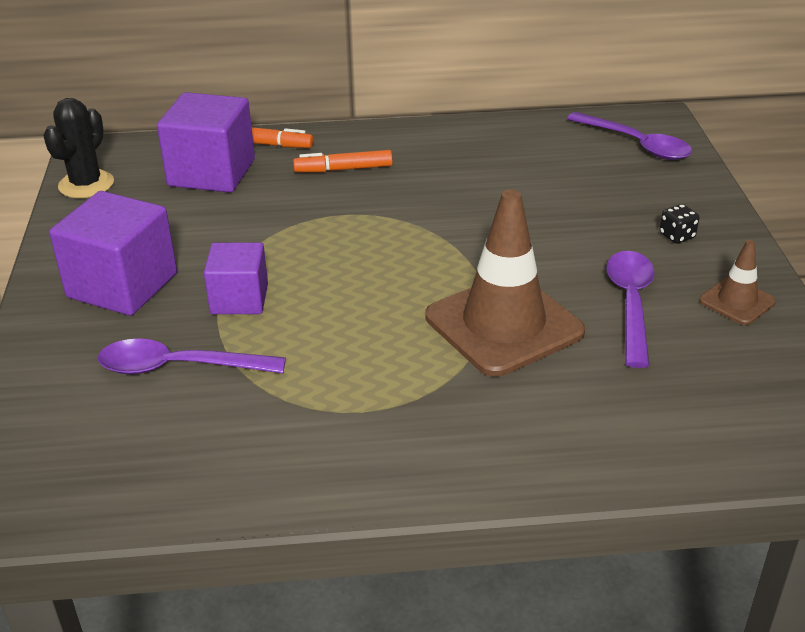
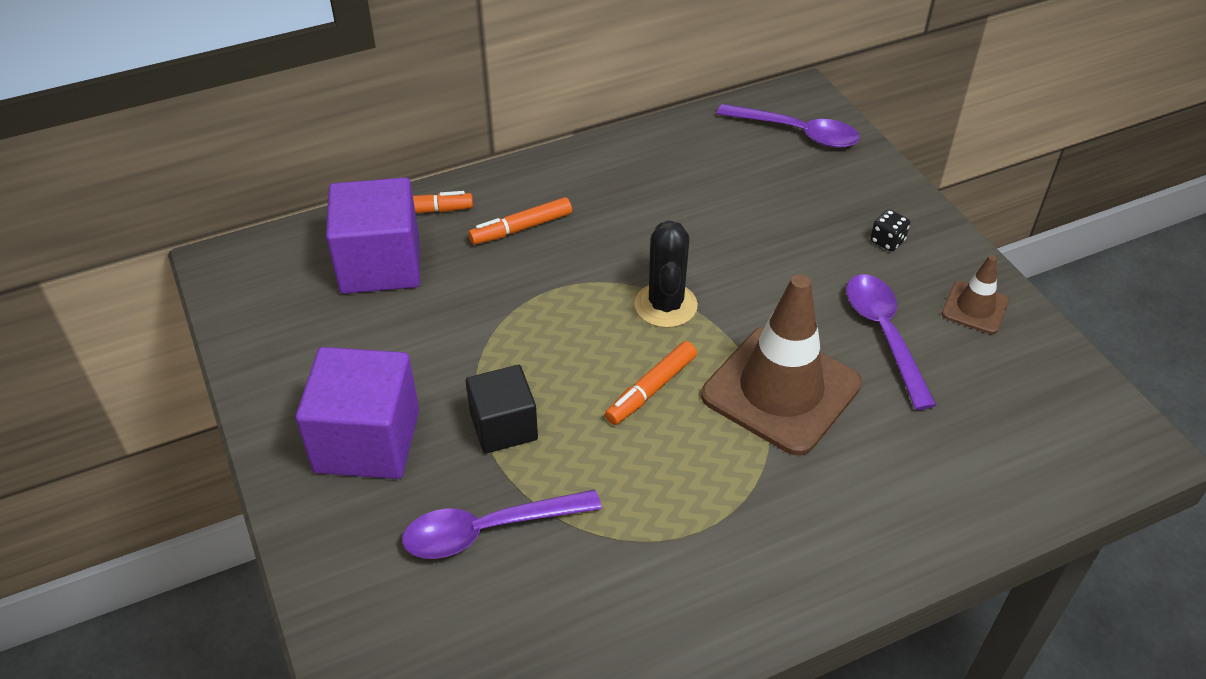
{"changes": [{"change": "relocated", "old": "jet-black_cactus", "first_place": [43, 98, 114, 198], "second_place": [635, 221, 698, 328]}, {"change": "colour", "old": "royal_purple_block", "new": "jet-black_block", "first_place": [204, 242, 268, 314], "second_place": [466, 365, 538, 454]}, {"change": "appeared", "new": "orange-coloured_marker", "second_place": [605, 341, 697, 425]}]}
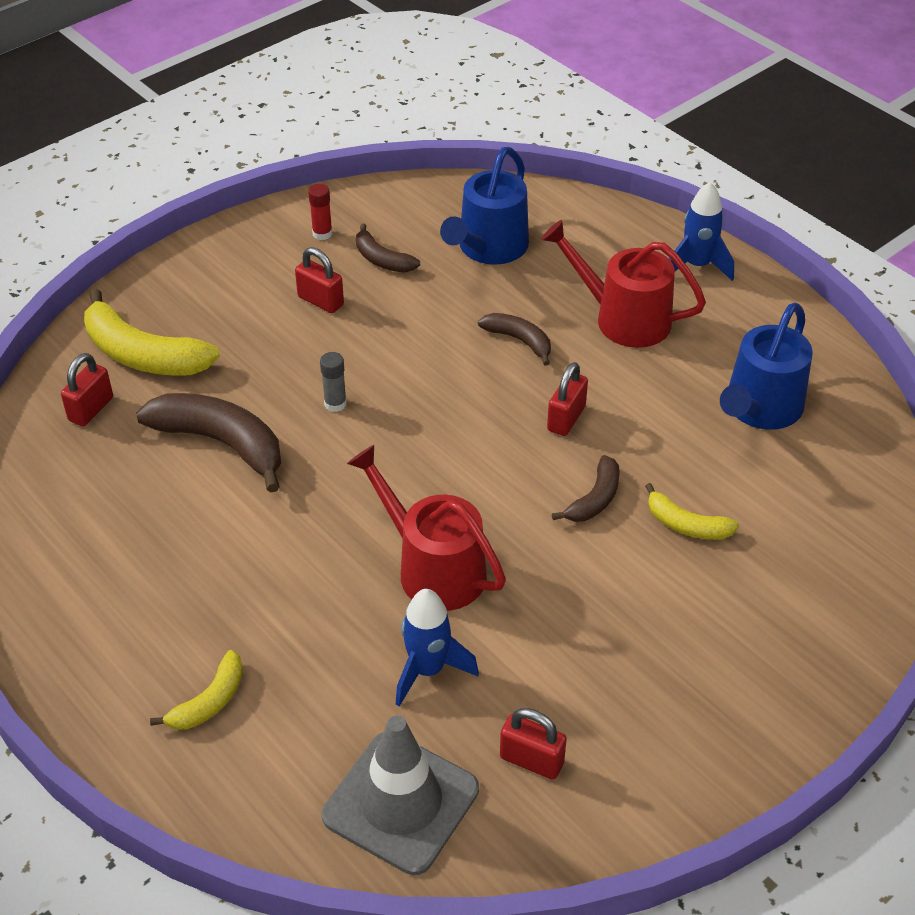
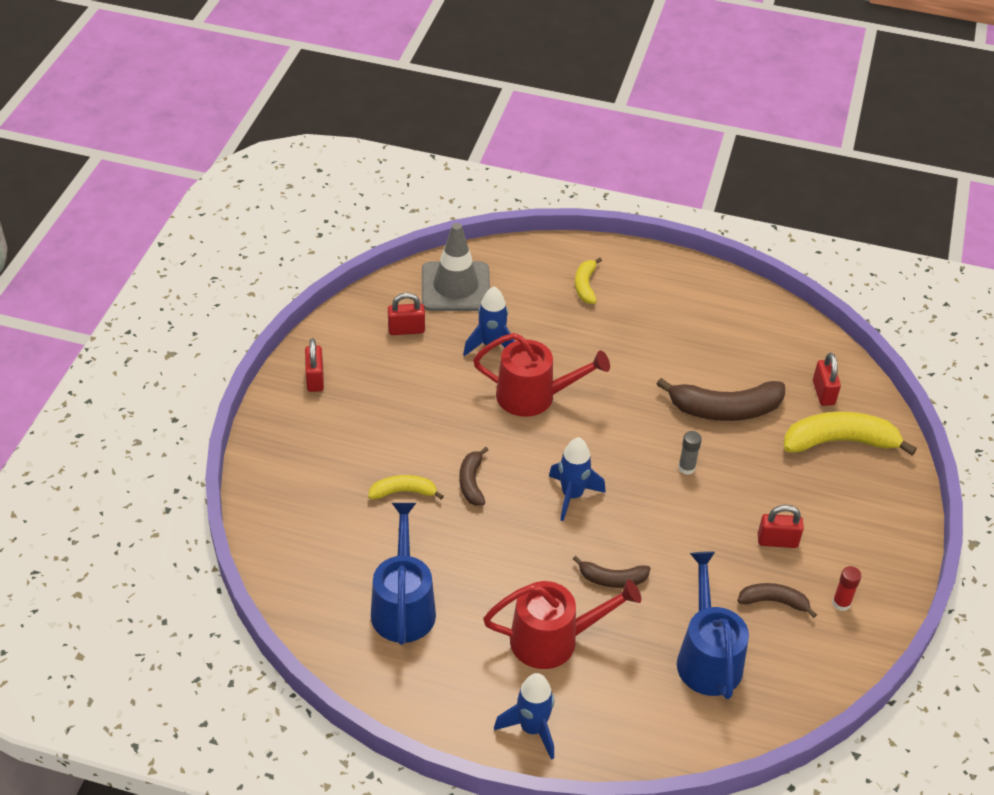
{"changes": [{"change": "relocated", "old": "crimson_small_lock", "first_place": [547, 362, 588, 436], "second_place": [305, 338, 324, 392]}, {"change": "appeared", "new": "royal_blue_spaceship", "second_place": [549, 437, 606, 521]}]}
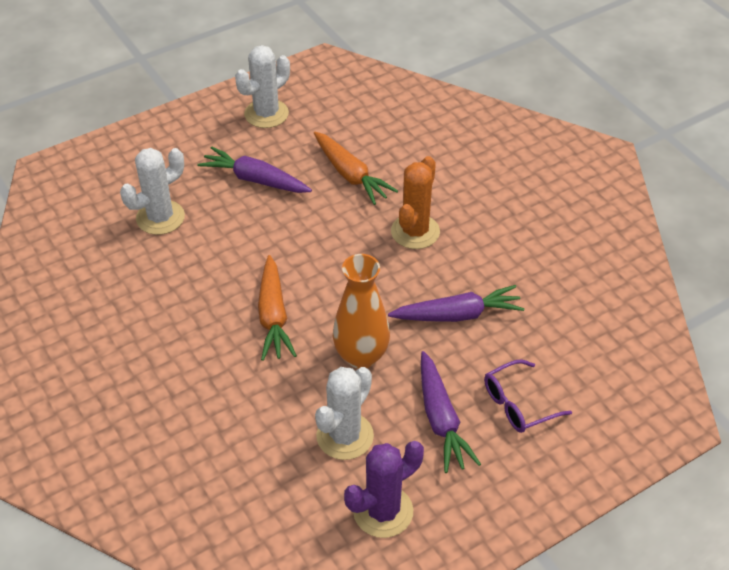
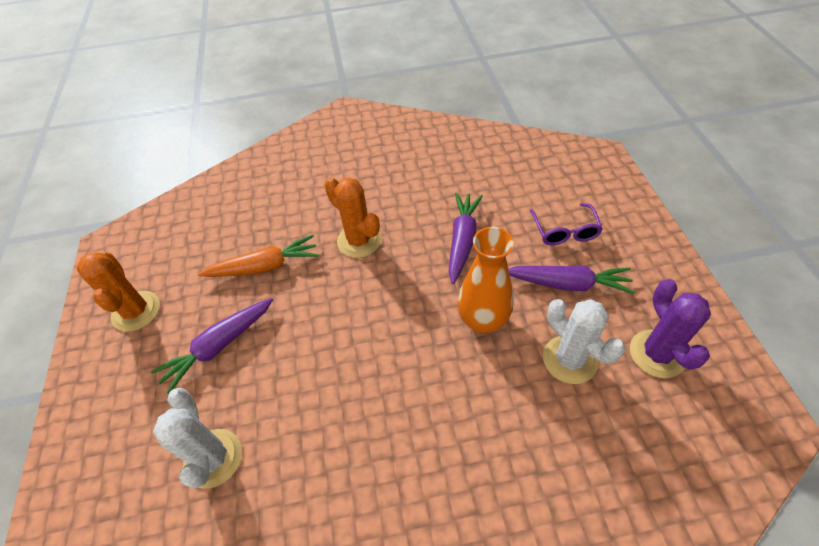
{"changes": [{"change": "colour", "old": "white_cactus", "new": "orange-coloured_cactus", "first_place": [235, 45, 290, 128], "second_place": [77, 252, 160, 332]}, {"change": "missing", "old": "orange-coloured_root_vegetable", "first_place": [258, 255, 297, 361]}]}
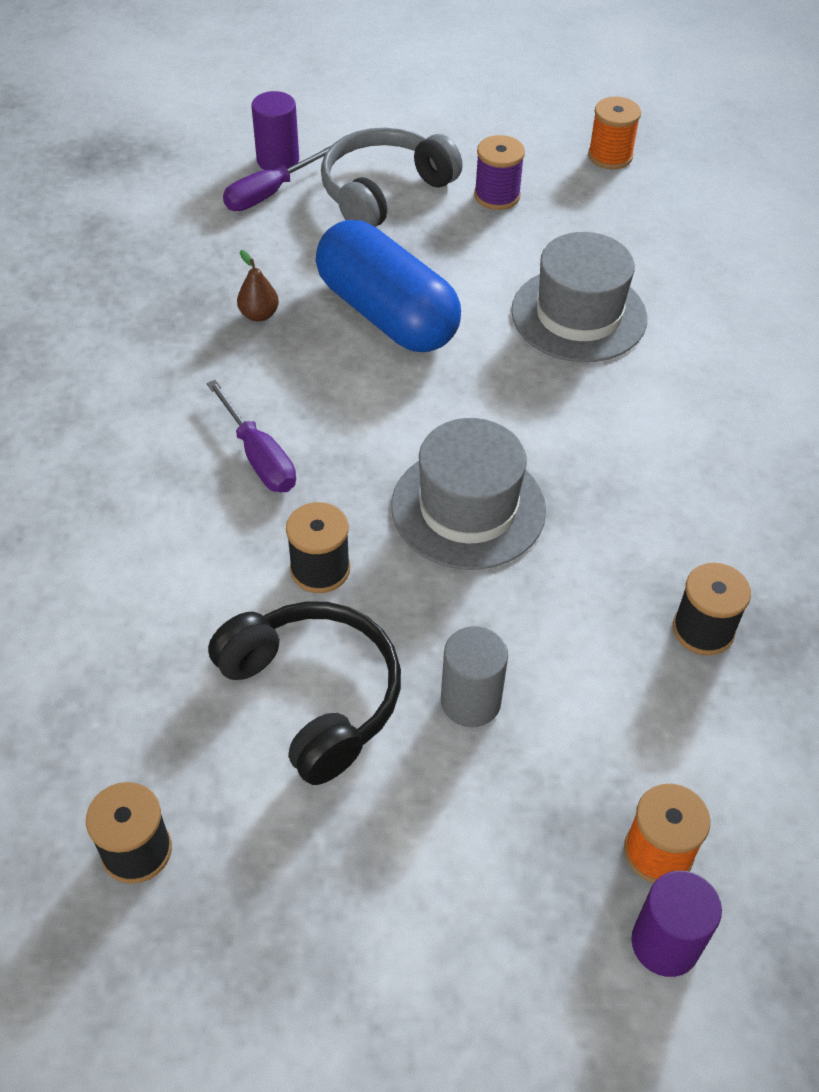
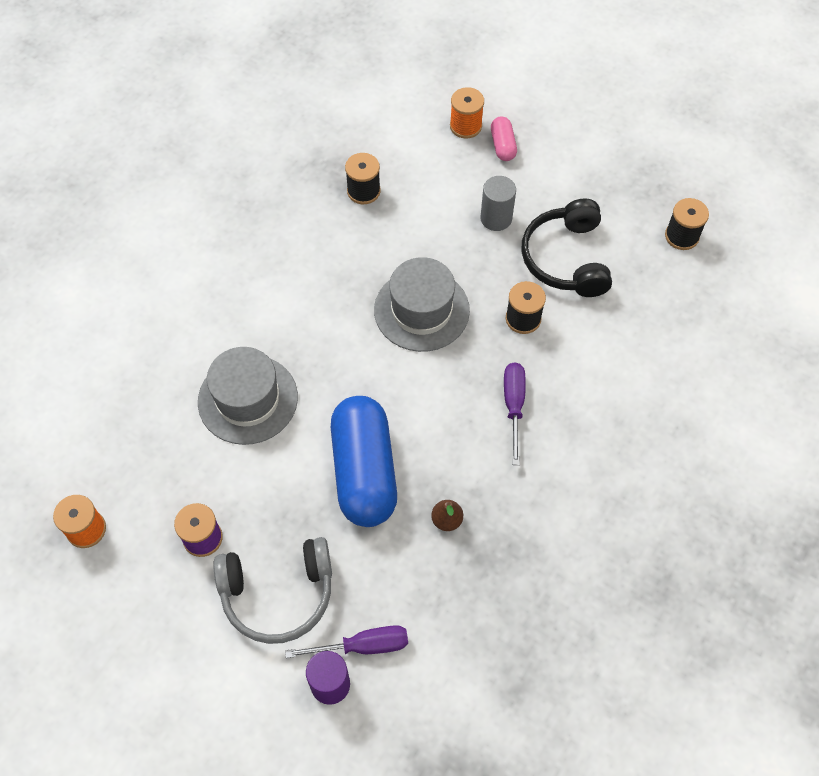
{"changes": [{"change": "missing", "old": "royal_purple_solid_cylinder", "first_place": [631, 871, 722, 977]}, {"change": "appeared", "new": "rose-pink_pill", "second_place": [491, 116, 517, 161]}]}
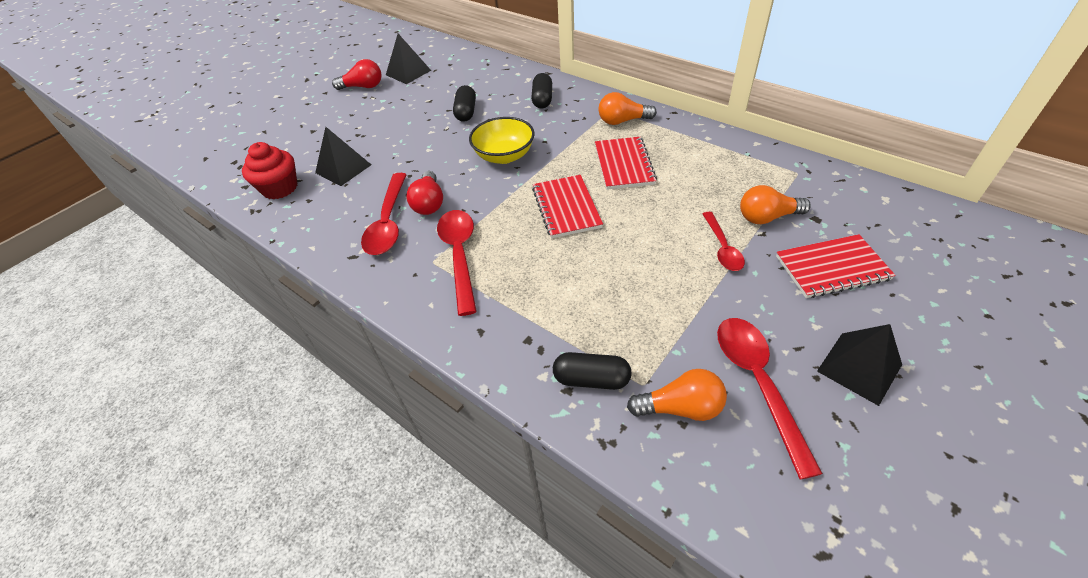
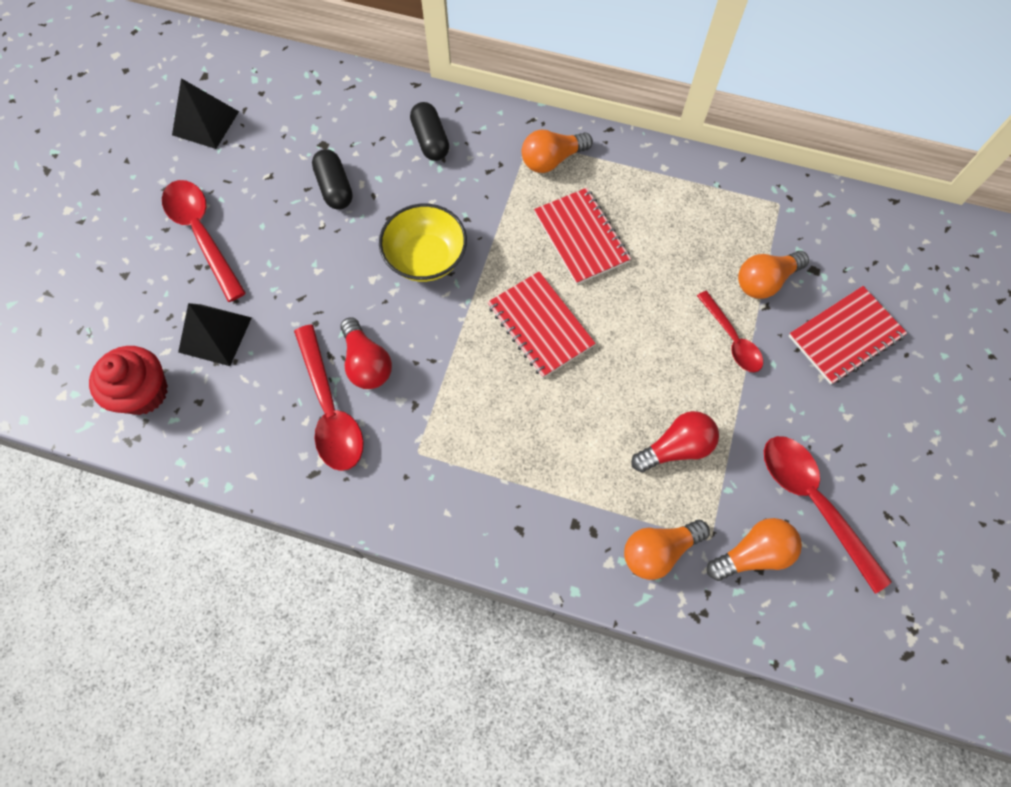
{"changes": [{"change": "relocated", "old": "crimson_bulb", "first_place": [332, 59, 382, 90], "second_place": [631, 411, 719, 472]}, {"change": "relocated", "old": "crimson_teaspoon", "first_place": [437, 210, 477, 316], "second_place": [162, 180, 246, 302]}, {"change": "missing", "old": "jet-black_pyramid", "first_place": [817, 324, 902, 406]}, {"change": "exchanged", "old": "jet-black_pill", "new": "orange-coloured_bulb", "first_place": [553, 352, 632, 390], "second_place": [624, 520, 710, 580]}]}
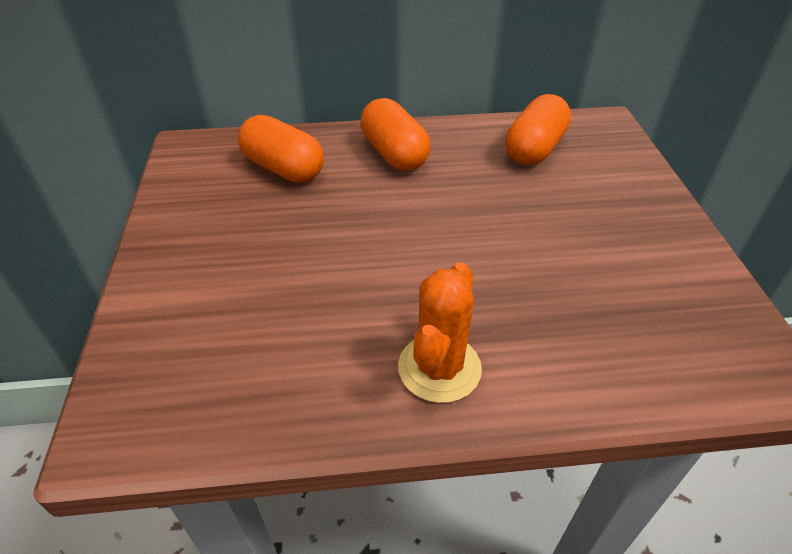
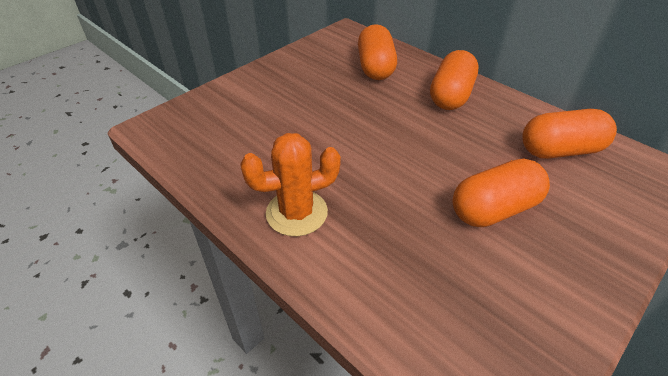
{"changes": [{"change": "appeared", "new": "orange-coloured_pill", "second_place": [452, 158, 550, 227]}]}
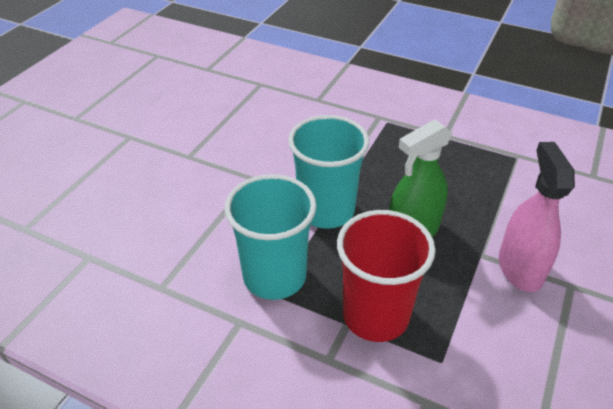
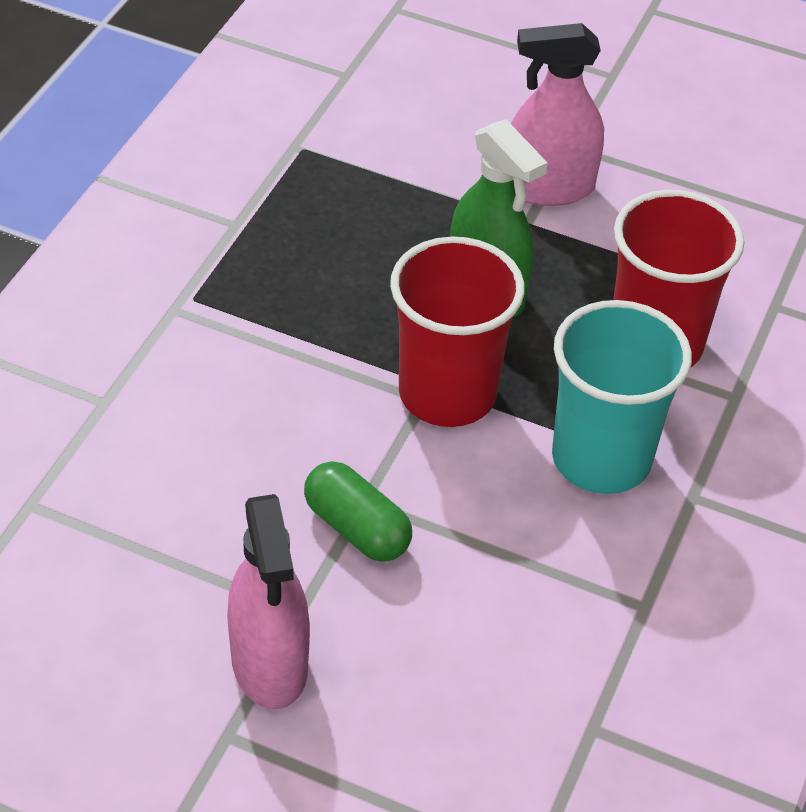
{"changes": [{"change": "colour", "old": "teal_beaker", "new": "crimson_beaker", "first_place": [288, 115, 369, 229], "second_place": [390, 237, 525, 427]}, {"change": "appeared", "new": "leaf-green_pill", "second_place": [304, 461, 412, 562]}, {"change": "appeared", "new": "rose-pink_sprayer", "second_place": [227, 494, 310, 709]}]}
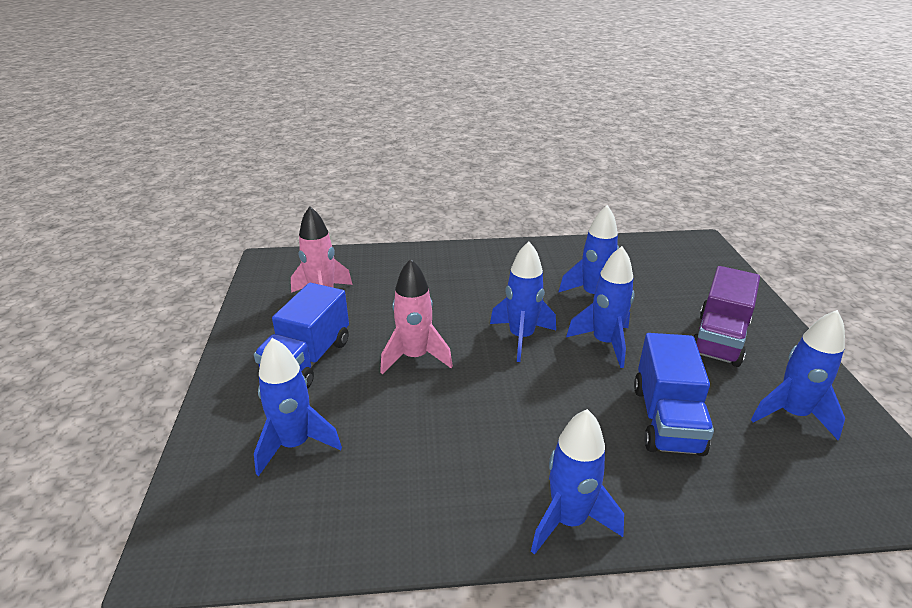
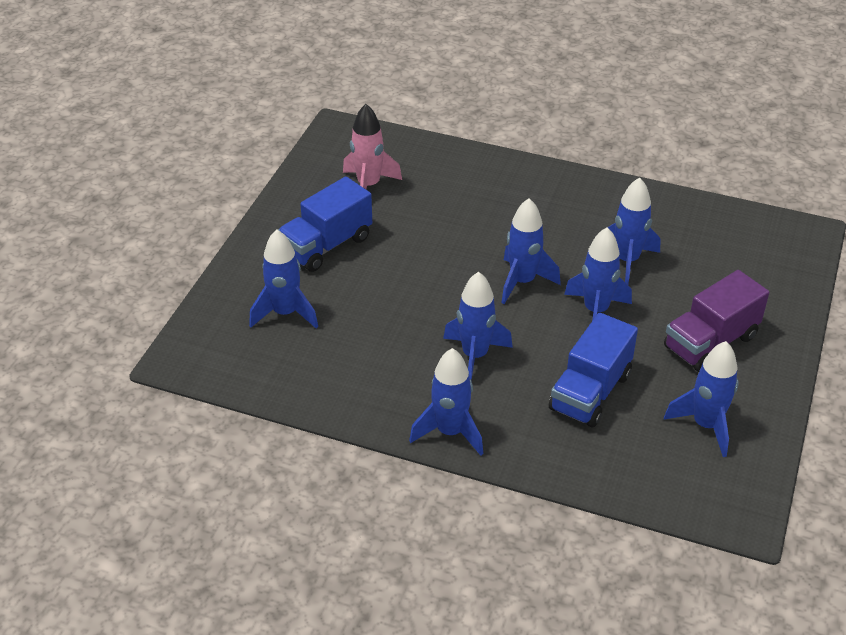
{"changes": [{"change": "missing", "old": "rose-pink_spaceship", "first_place": [380, 259, 453, 374]}, {"change": "appeared", "new": "royal_blue_spaceship", "second_place": [443, 272, 513, 381]}]}
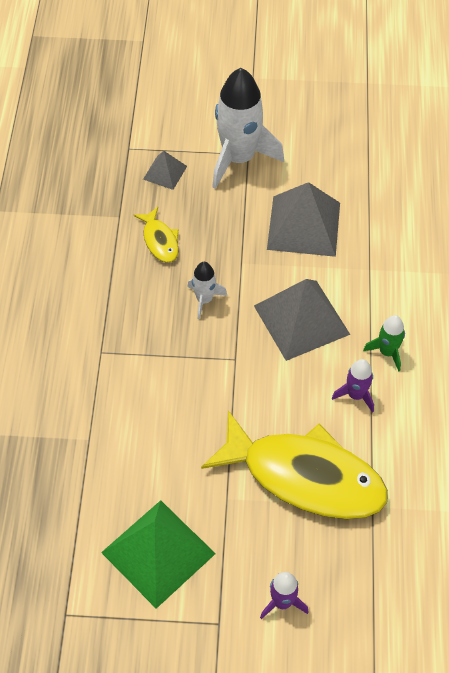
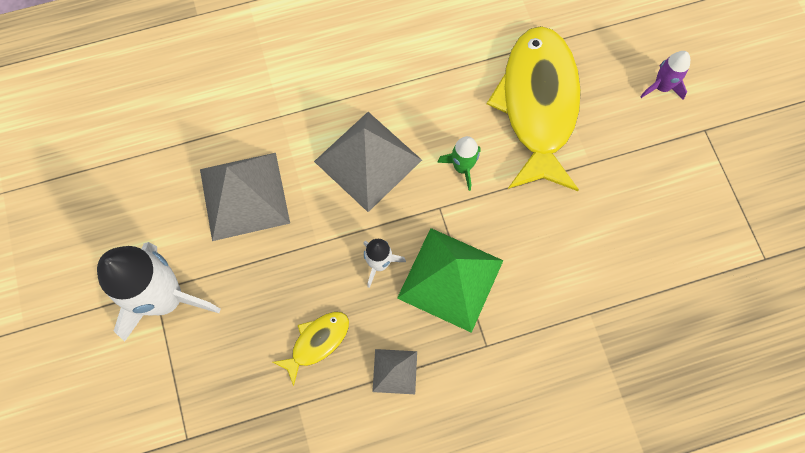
{"changes": [{"change": "relocated", "old": "grey_pyramid", "first_place": [143, 151, 187, 190], "second_place": [372, 349, 417, 394]}, {"change": "relocated", "old": "leaf-green_spaceship", "first_place": [363, 315, 405, 372], "second_place": [437, 136, 481, 191]}, {"change": "missing", "old": "royal_purple_spaceship", "first_place": [332, 359, 374, 413]}, {"change": "relocated", "old": "leaf-green_pyramid", "first_place": [101, 500, 216, 609], "second_place": [397, 228, 504, 333]}]}
